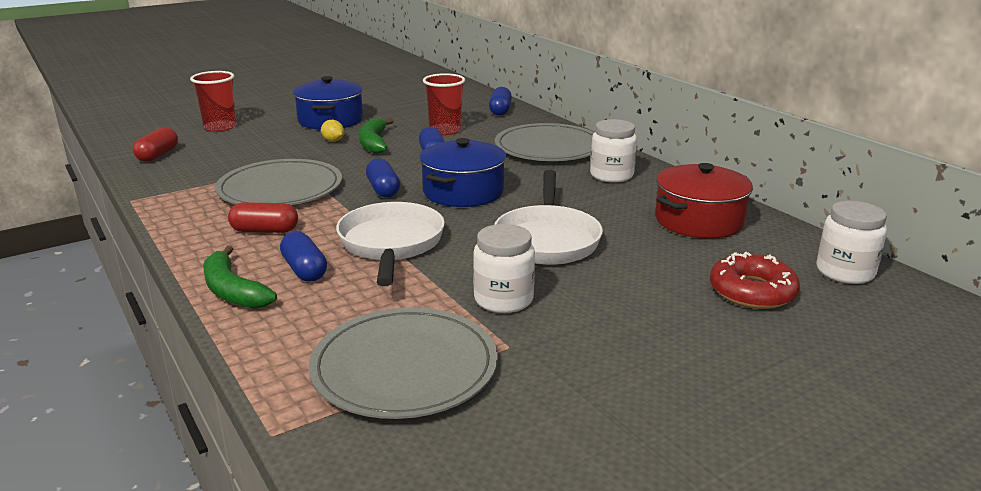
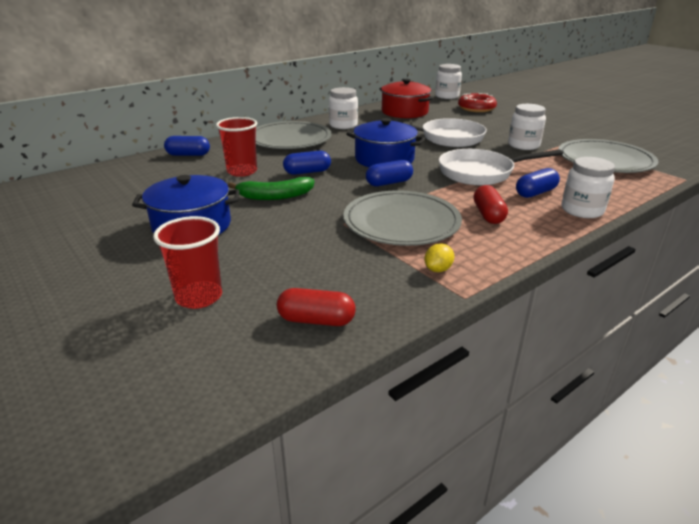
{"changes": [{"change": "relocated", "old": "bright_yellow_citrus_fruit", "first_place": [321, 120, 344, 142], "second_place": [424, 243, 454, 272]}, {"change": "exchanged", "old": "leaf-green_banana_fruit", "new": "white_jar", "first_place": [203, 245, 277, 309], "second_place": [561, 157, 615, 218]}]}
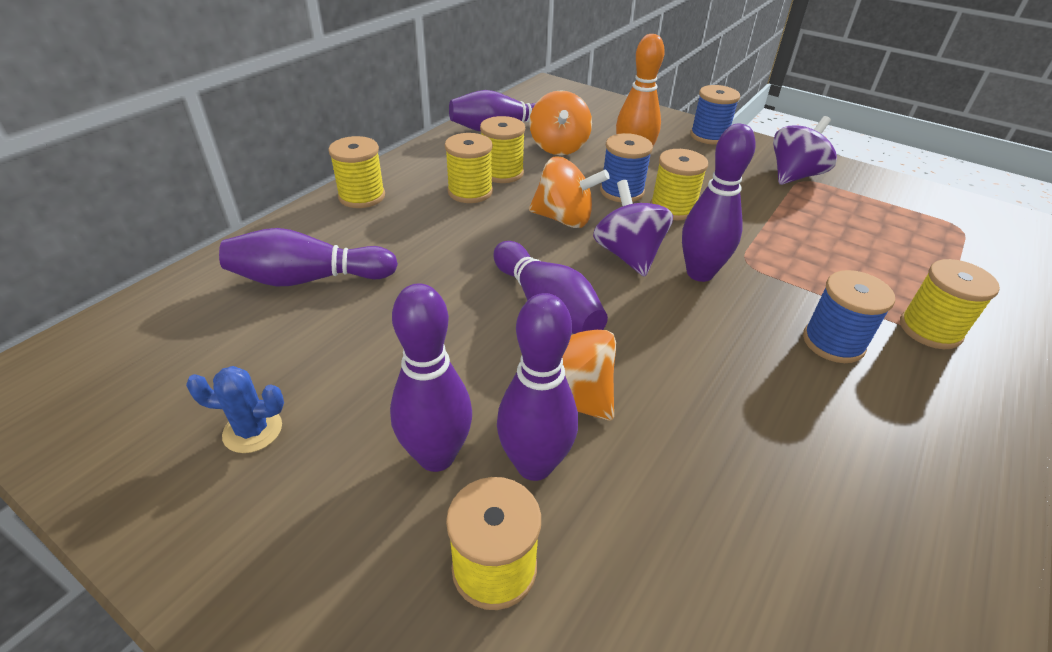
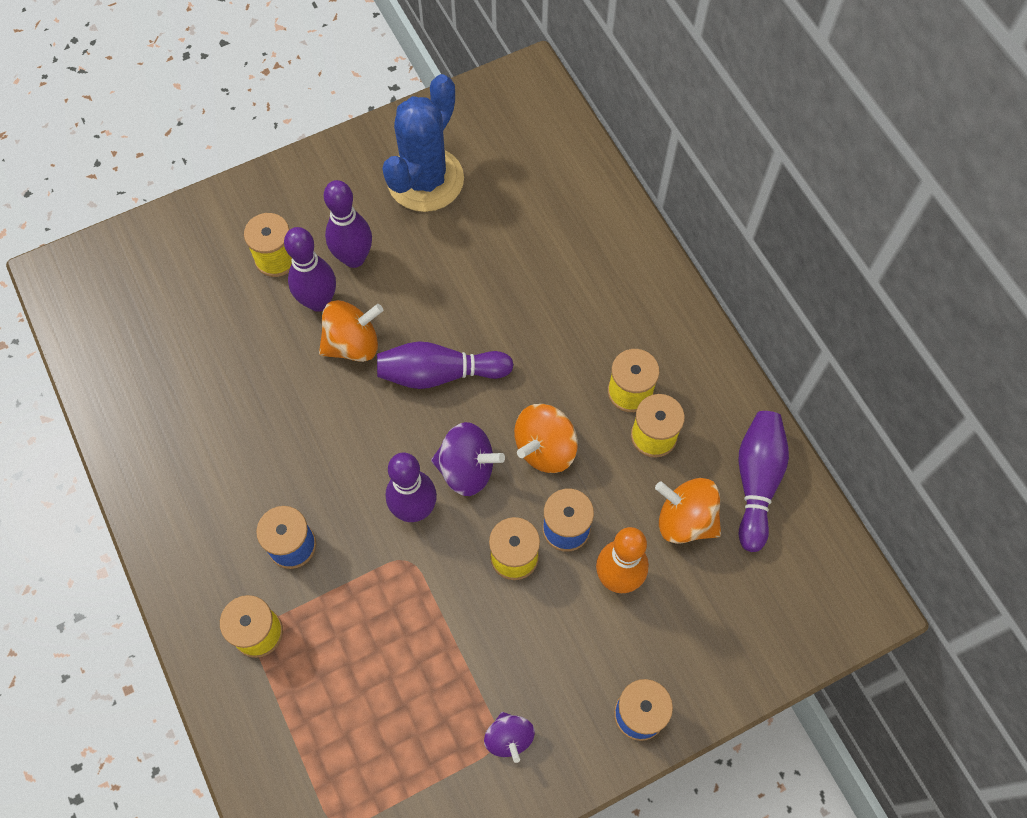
{"changes": [{"change": "size", "old": "royal_purple_spinning_top", "first_place": [773, 116, 837, 185], "second_place": [484, 712, 535, 763], "factor": 0.65}, {"change": "missing", "old": "bright_yellow_reel_of_thread", "first_place": [328, 136, 385, 208]}, {"change": "missing", "old": "royal_purple_tenpin", "first_place": [219, 228, 398, 286]}, {"change": "size", "old": "royal_blue_cactus", "first_place": [186, 366, 284, 453], "second_place": [382, 74, 464, 212], "factor": 2.3}]}
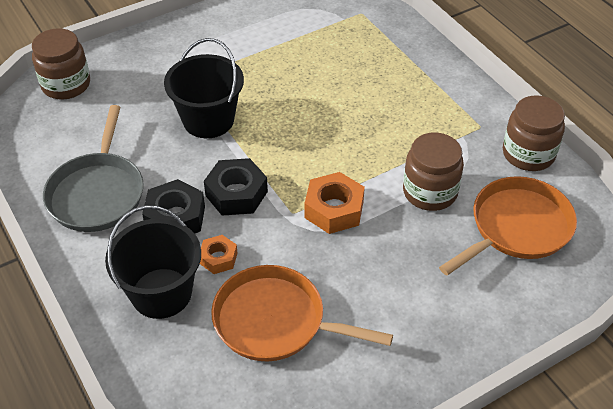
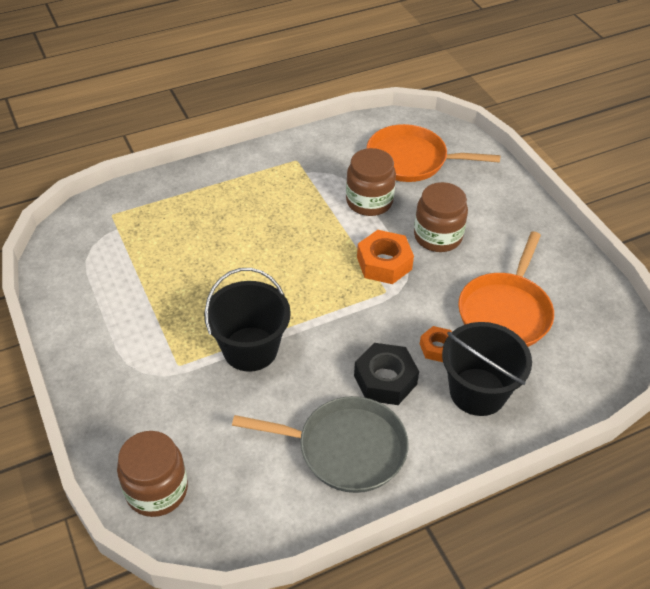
{"changes": [{"change": "relocated", "old": "dark_brown_jar", "first_place": [503, 95, 565, 171], "second_place": [414, 182, 468, 252]}, {"change": "missing", "old": "jet-black_hexagon_nut", "first_place": [204, 158, 268, 216]}, {"change": "spun", "old": "orange-coloured_pan", "first_place": [439, 176, 577, 275], "second_place": [366, 124, 501, 182], "degrees": -45}]}
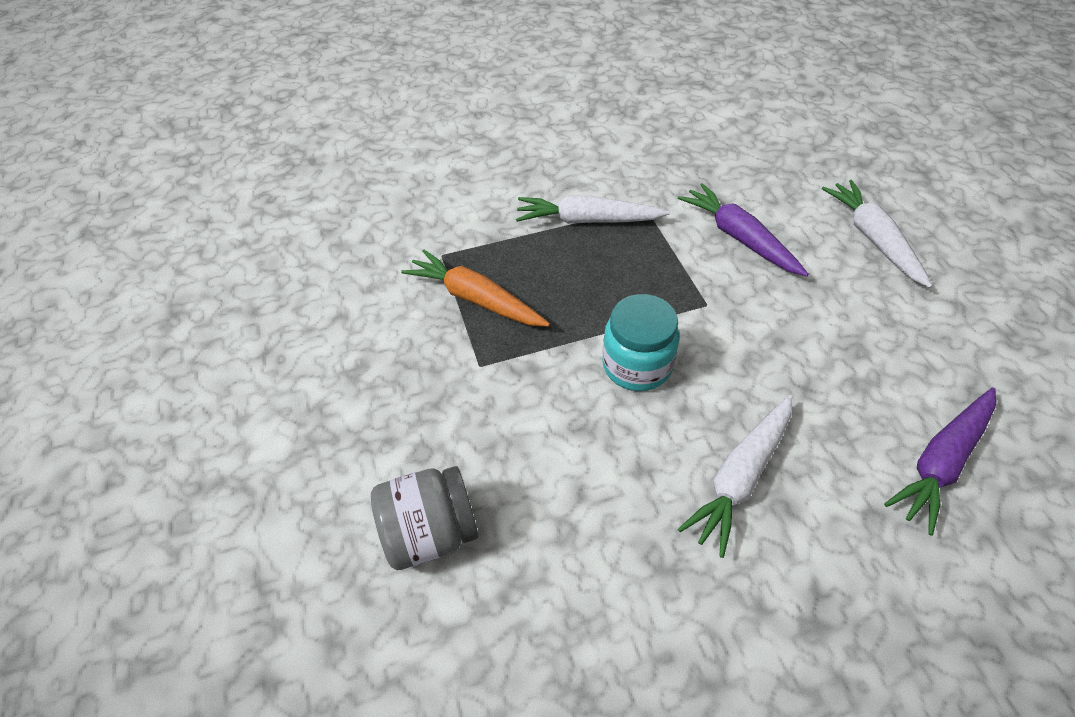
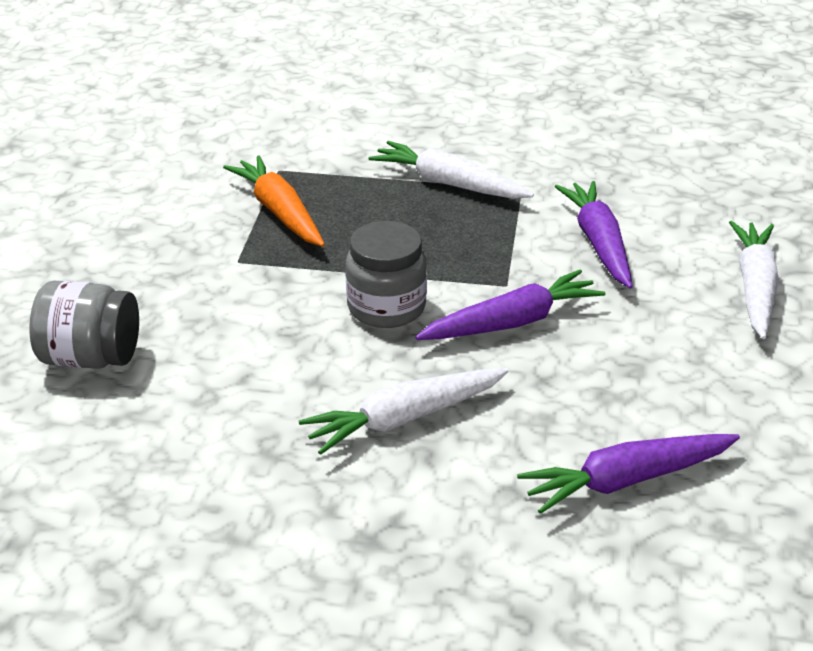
{"changes": [{"change": "colour", "old": "teal_jar", "new": "grey_jar", "first_place": [602, 294, 680, 391], "second_place": [346, 221, 427, 328]}, {"change": "appeared", "new": "royal_purple_root_vegetable", "second_place": [415, 270, 605, 340]}]}
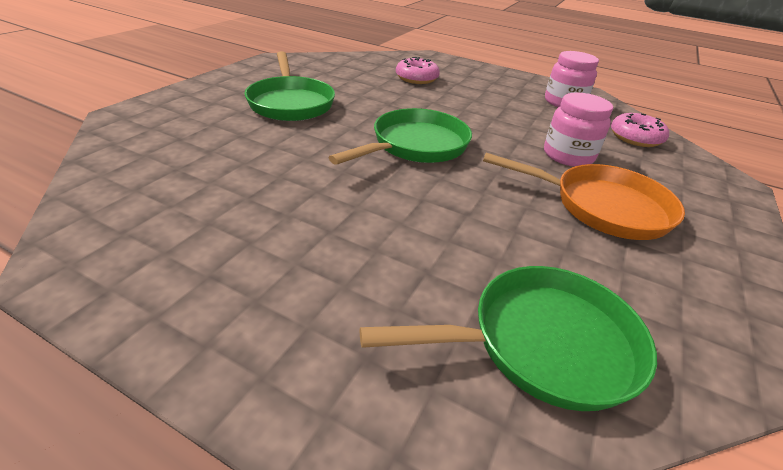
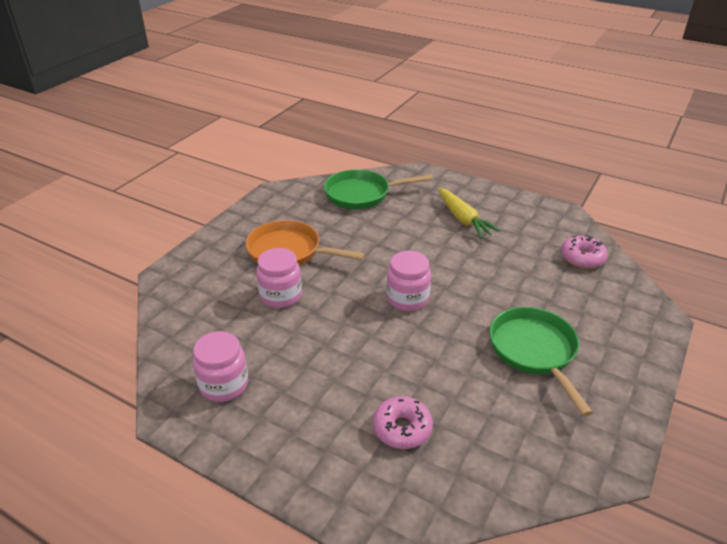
{"changes": [{"change": "exchanged", "old": "leaf-green_pan", "new": "rose-pink_jar", "first_place": [329, 108, 472, 165], "second_place": [386, 251, 431, 311]}, {"change": "relocated", "old": "rose-pink_glazed_donut", "first_place": [611, 113, 669, 147], "second_place": [561, 235, 608, 269]}, {"change": "appeared", "new": "bright_yellow_root_vegetable", "second_place": [438, 188, 501, 238]}]}
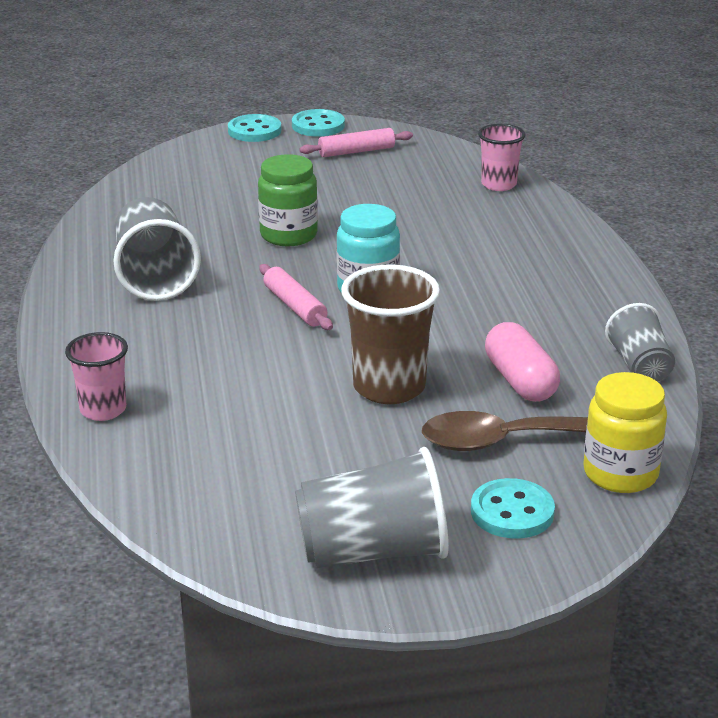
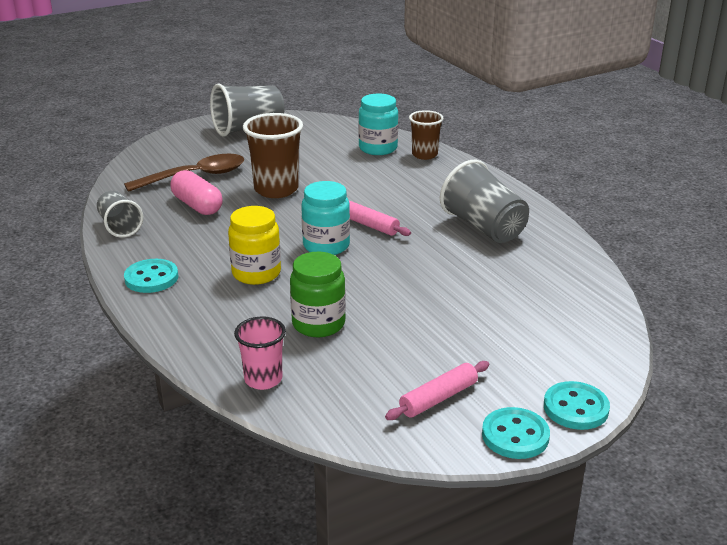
{"changes": [{"change": "relocated", "old": "leaf-green_jar", "first_place": [258, 154, 318, 246], "second_place": [290, 252, 346, 337]}, {"change": "colour", "old": "rose-pink_beaker", "new": "dark_brown_beaker", "first_place": [65, 332, 128, 421], "second_place": [409, 110, 444, 160]}, {"change": "relocated", "old": "bright_yellow_jar", "first_place": [583, 372, 667, 493], "second_place": [228, 206, 281, 285]}, {"change": "relocated", "old": "teal_sewing_button", "first_place": [471, 478, 555, 539], "second_place": [124, 259, 178, 293]}, {"change": "appeared", "new": "teal_jar", "second_place": [358, 93, 398, 155]}]}
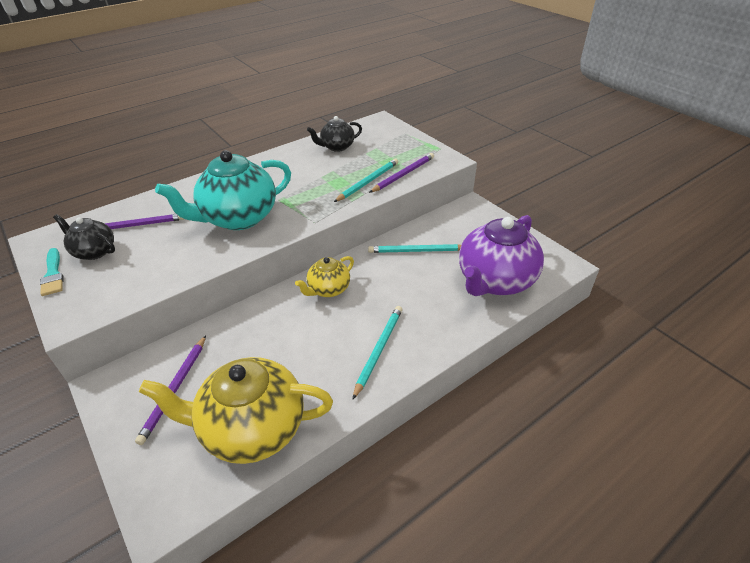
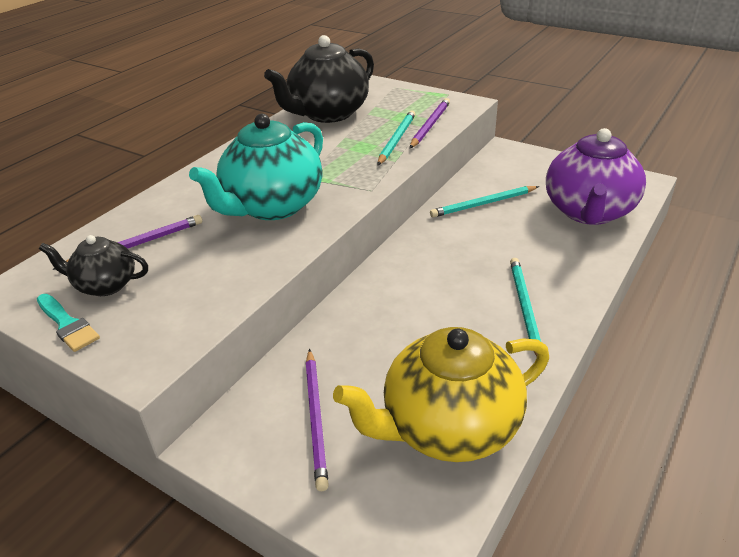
{"changes": [{"change": "size", "old": "jet-black_tea_pot", "first_place": [307, 116, 362, 152], "second_place": [264, 35, 374, 123], "factor": 1.88}, {"change": "missing", "old": "bright_yellow_tea_pot", "first_place": [295, 256, 354, 297]}]}
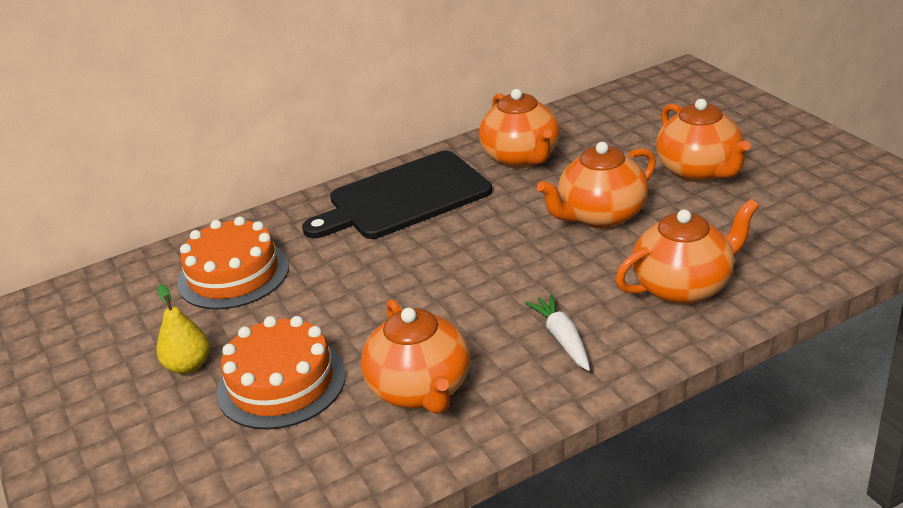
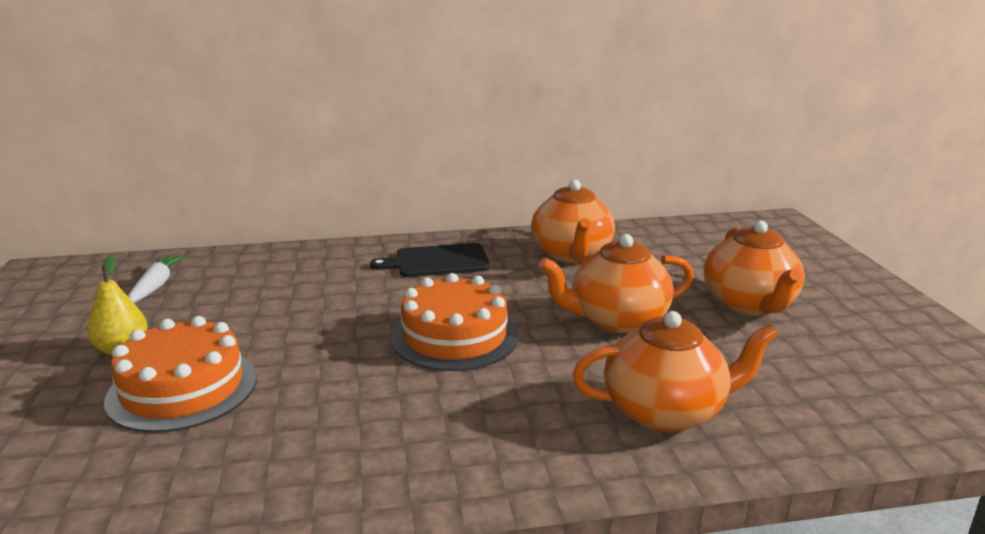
{"changes": [{"change": "size", "old": "jet-black_bread_board", "first_place": [302, 151, 492, 239], "second_place": [370, 243, 490, 277], "factor": 0.61}, {"change": "relocated", "old": "orange-coloured_gateau", "first_place": [177, 216, 289, 309], "second_place": [391, 273, 518, 371]}, {"change": "relocated", "old": "white_root_vegetable", "first_place": [525, 294, 590, 371], "second_place": [128, 256, 185, 303]}, {"change": "missing", "old": "orange-coloured_tea_pot", "first_place": [361, 299, 470, 414]}]}
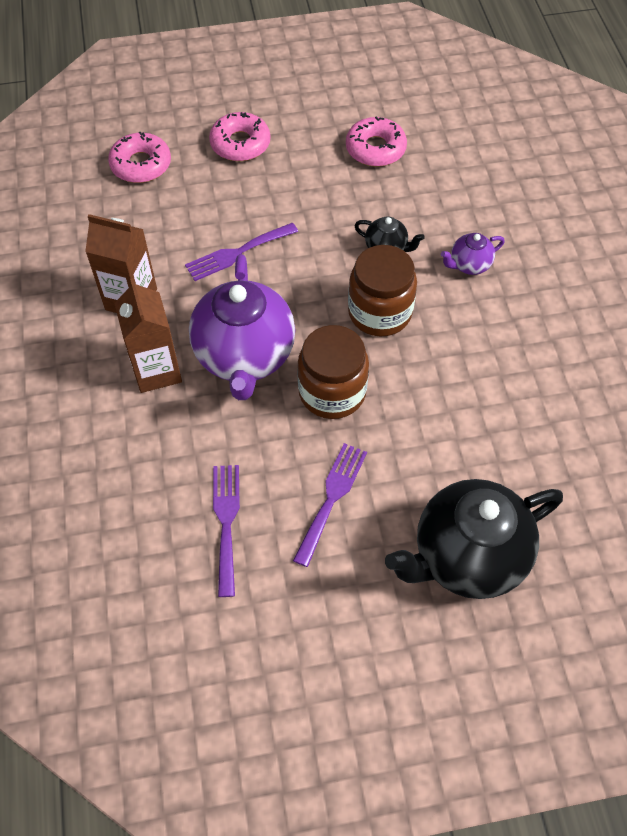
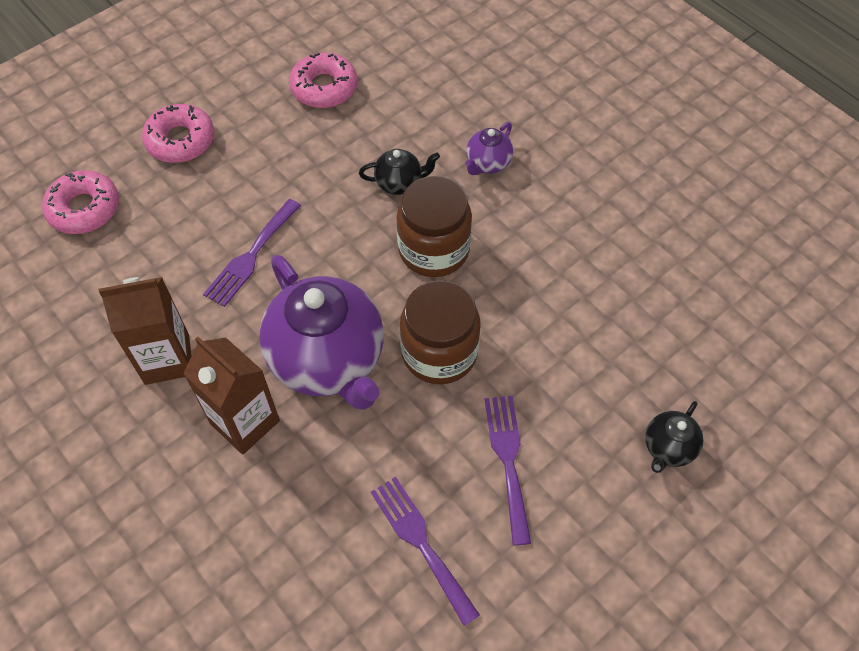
{"changes": [{"change": "size", "old": "jet-black_tea_pot", "first_place": [385, 479, 563, 599], "second_place": [645, 401, 703, 473], "factor": 0.44}]}
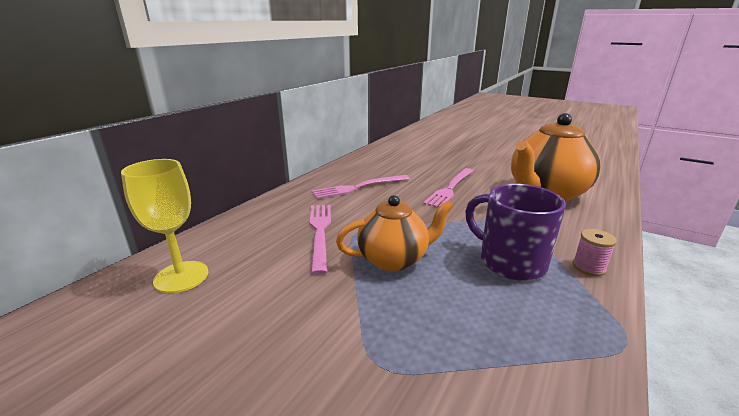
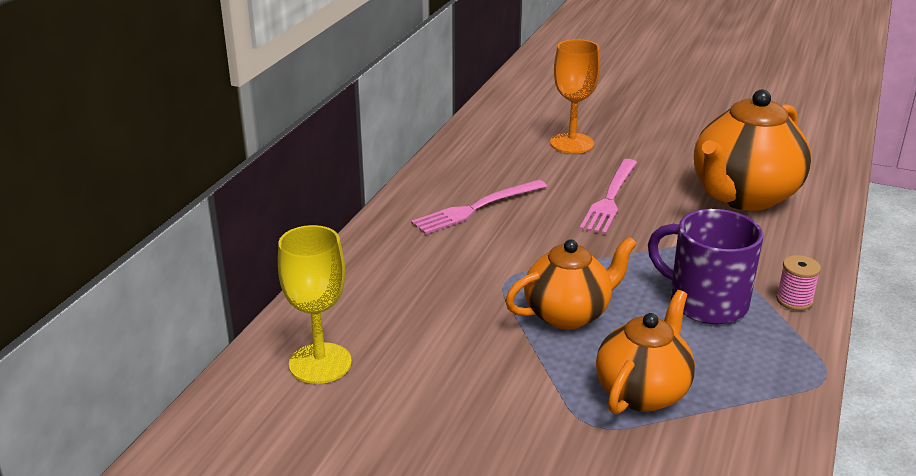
{"changes": [{"change": "missing", "old": "rose-pink_table_fork", "first_place": [310, 205, 331, 275]}, {"change": "appeared", "new": "orange-coloured_goblet", "second_place": [550, 39, 600, 154]}, {"change": "appeared", "new": "orange-coloured_tea_pot", "second_place": [596, 290, 695, 414]}]}
